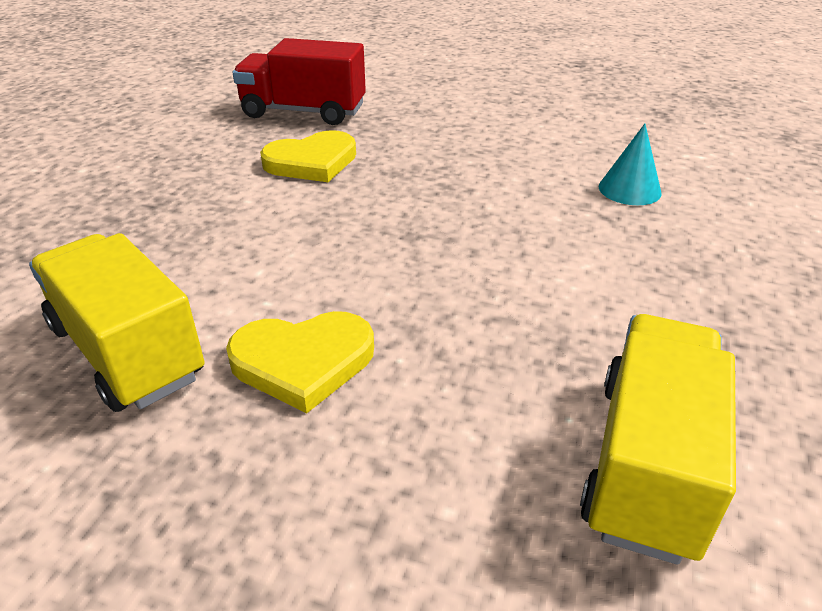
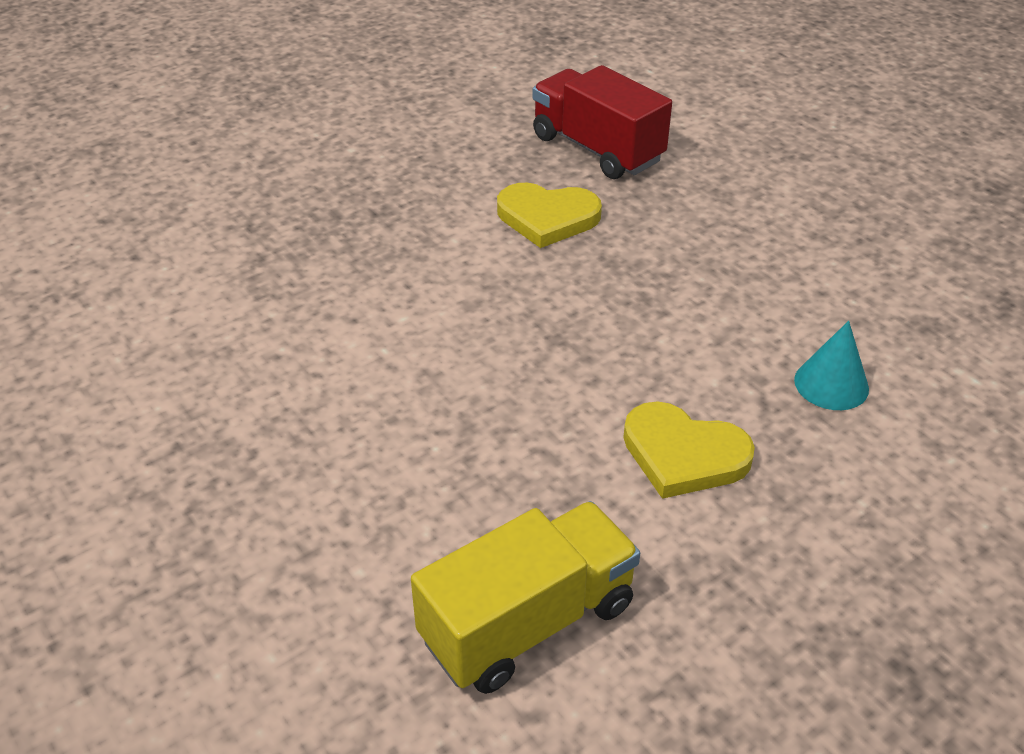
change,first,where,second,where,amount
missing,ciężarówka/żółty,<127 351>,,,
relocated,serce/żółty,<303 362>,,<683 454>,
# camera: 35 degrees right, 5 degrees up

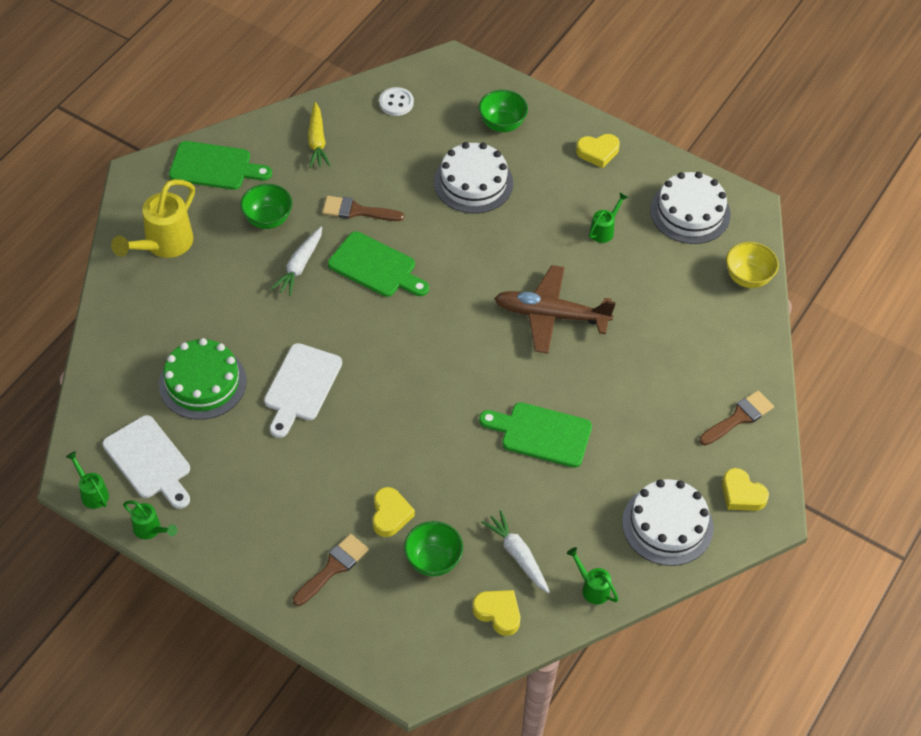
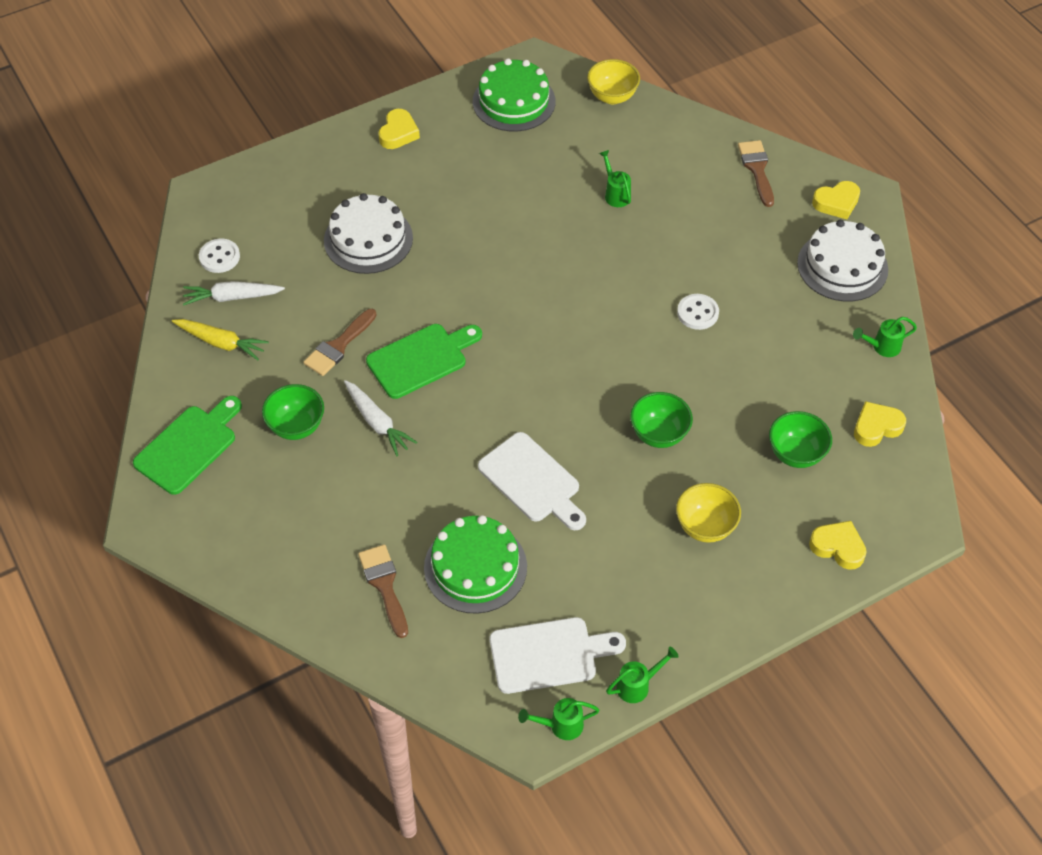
change,first,where,second,where,amount
missing,konewka/żółty,<163 245>,,,
relocated,pędzel/brązowy,<333 568>,,<384 585>,
relocated,serce/żółty,<390 514>,,<838 547>,
relocated,miska/zielony,<502 124>,,<659 434>,
exchanged,deska do krojenia/zielony,<541 434>,guzik/biały,<697 313>,
relocated,marchewka/biały,<517 555>,,<232 297>,
missing,samolot/brązowy,<551 315>,,,
relocated,konewka/zielony,<604 230>,,<615 194>,
colour,tort/biały,<690 212>,tort/zielony,<514 101>,
appeared,,,miska/żółty,<705 527>,
# camera: 60 degrees left, 0 degrees up

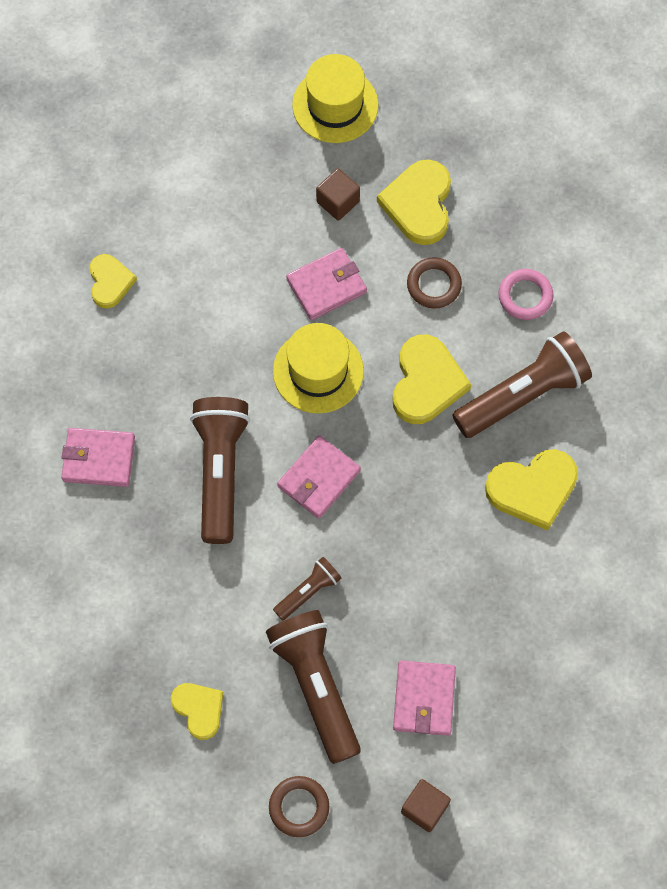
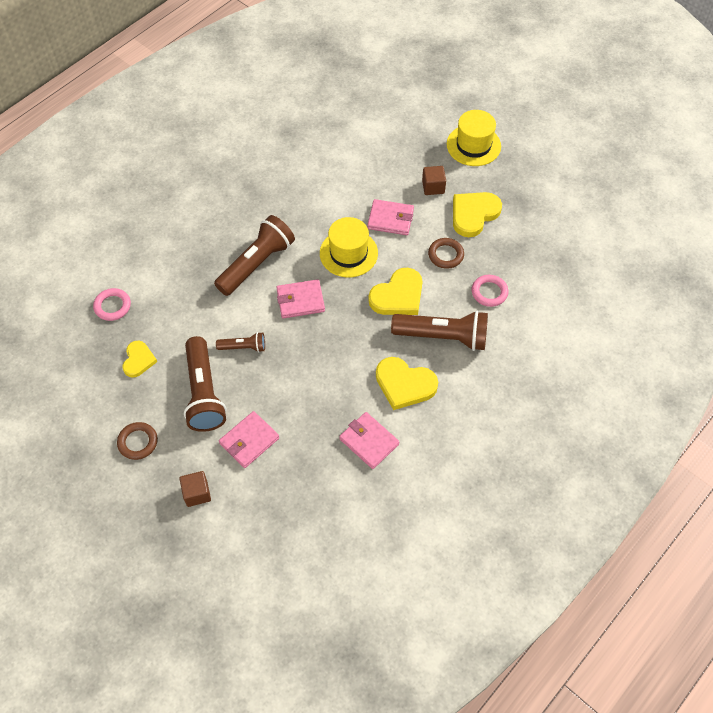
change,first,where,second,where,amount
relocated,portfel/różowy,<98 459>,,<369 441>,
missing,serce/żółty,<110 282>,,,
spun,latarka/brązowy,<316 686>,,<203 393>,150 degrees clockwise
appeared,,,pierścień/różowy,<112 306>,
# camera: 40 degrees right, 10 degrees down

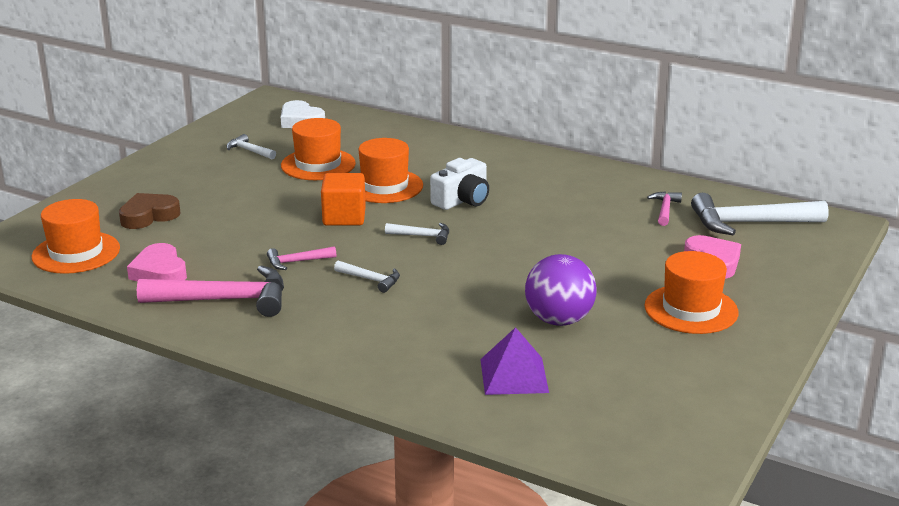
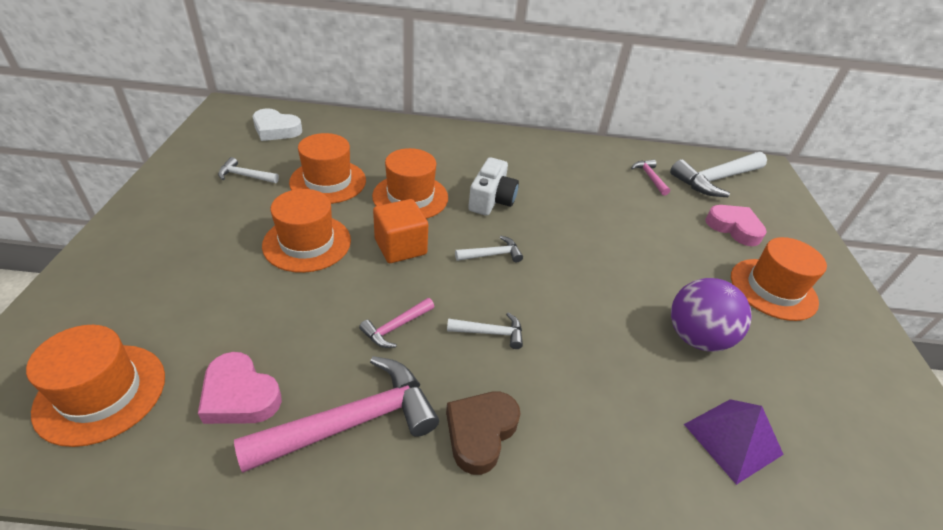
change,first,where,second,where,amount
relocated,serce/brązowy,<148 216>,,<480 432>,
appeared,,,kapelusz/pomarańczowy,<307 243>,
# camera: 30 degrees left, 15 degrees up

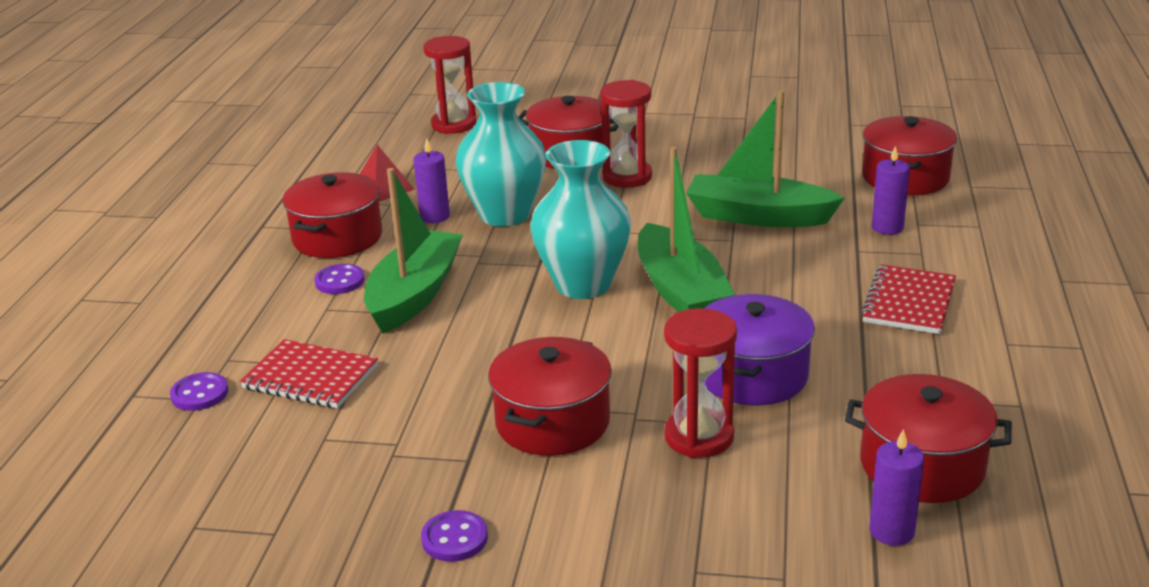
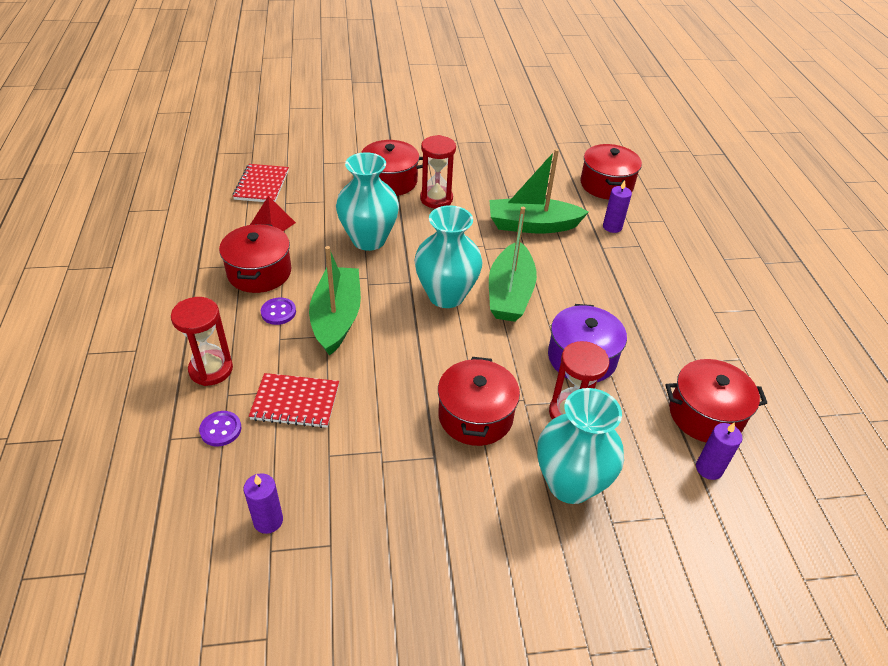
change,first,where,second,where,amount
relocated,świeca/fioletowy,<435 216>,,<268 520>,
missing,guzik/fioletowy,<454 538>,,,
relocated,klepsydra/czerwony,<454 125>,,<211 369>,
spun,łódka/zielony,<680 291>,,<510 293>,45 degrees clockwise
relocated,zeszyt/czerwony,<908 302>,,<261 185>,
appeared,,,wazon/turkusowy,<570 484>,
# camera: 20 degrees left, 15 degrees up

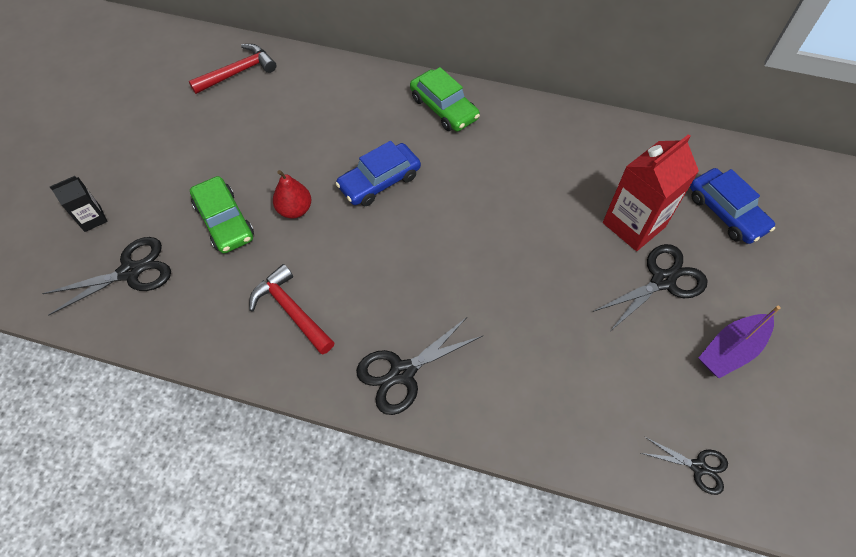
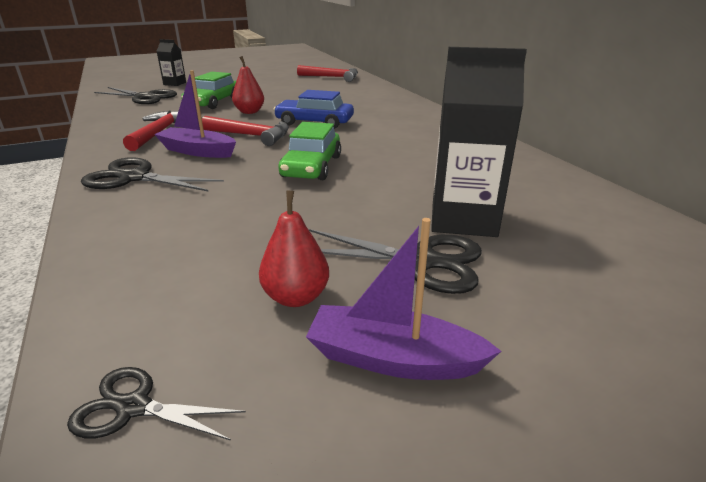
change,first,where,second,where,amount
relocated,samochód/zielony,<444 108>,,<311 166>,
colour,karton mleka/czerwony,<633 225>,karton mleka/czarny,<463 219>,
spun,nożyczki/czarny,<698 467>,,<133 407>,120 degrees clockwise
missing,samochód/niebieski,<726 212>,,,
appeared,,,łódka/fioletowy,<197 151>,
appeared,,,młotek/czerwony,<251 136>,
appeared,,,gruszka/czerwony,<296 297>,
# camera: 50 degrees right, 30 degrees down

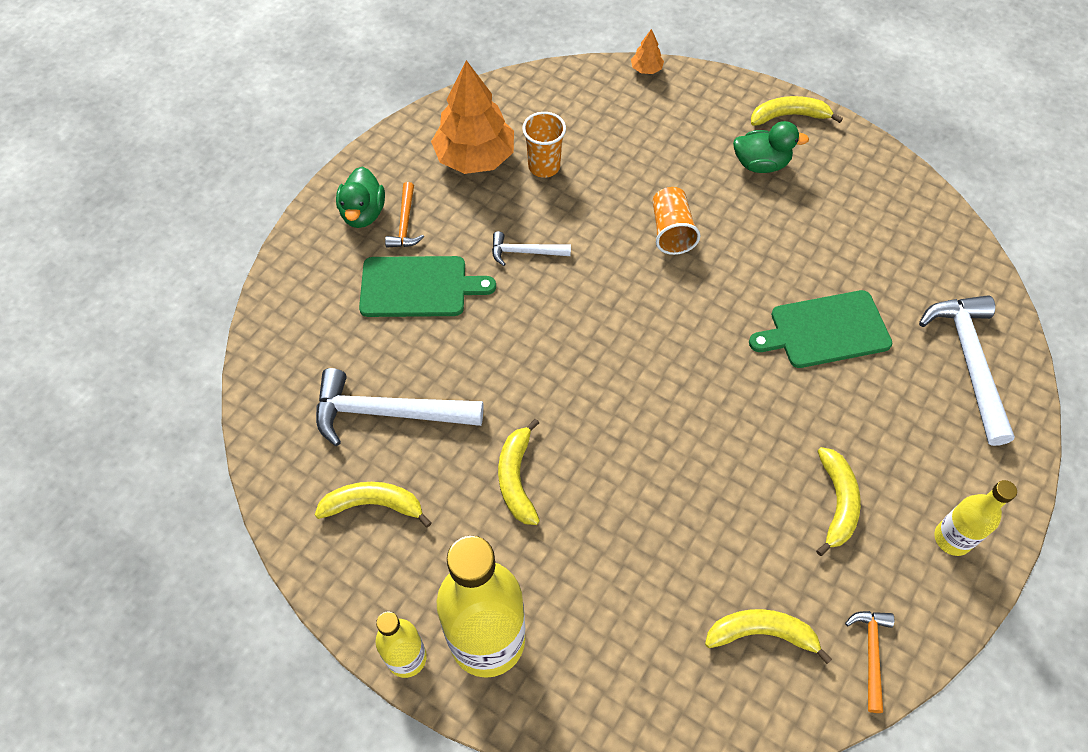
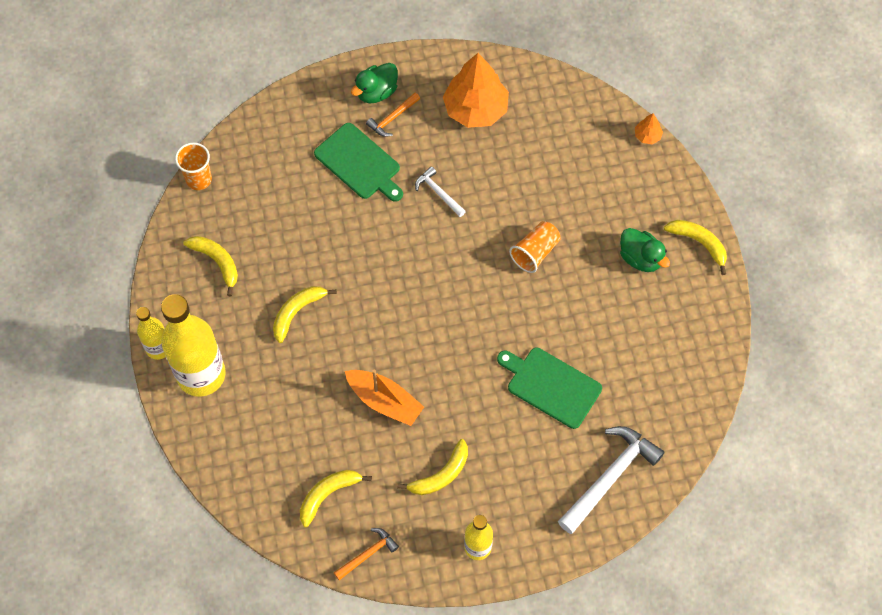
change,first,where,second,where,amount
missing,młotek/biały,<388 413>,,,
relocated,szklanka/pomarańczowy,<544 166>,,<199 179>,
spun,banan/żółty,<762 633>,,<328 494>,90 degrees counterclockwise
appeared,,,łódka/pomarańczowy,<384 401>,
# camera: 45 degrees right, 5 degrees up

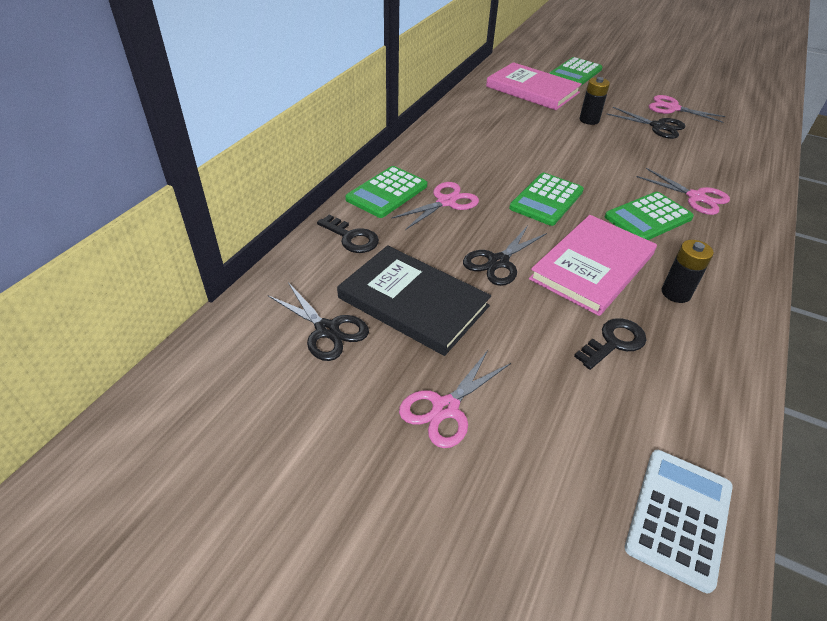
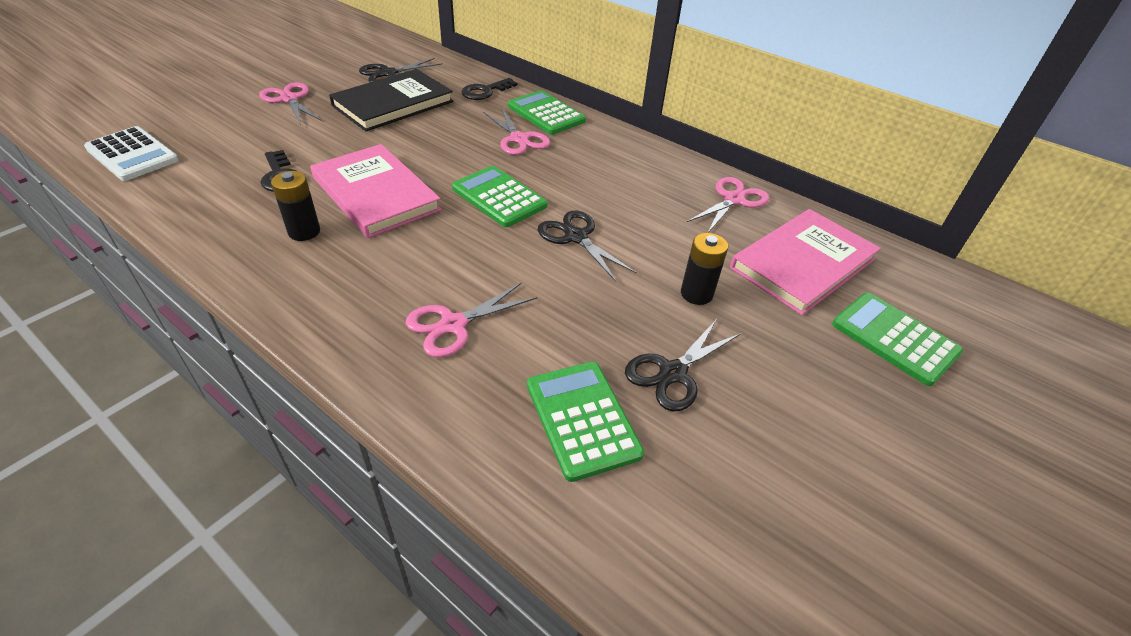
change,first,where,second,where,amount
relocated,nożyczki/czarny,<498 262>,,<576 237>,
relocated,kalkulator/zielony,<648 218>,,<582 419>,
relocated,nożyczki/różowy,<672 108>,,<733 200>,
# camera: 100 degrees right, 0 degrees up

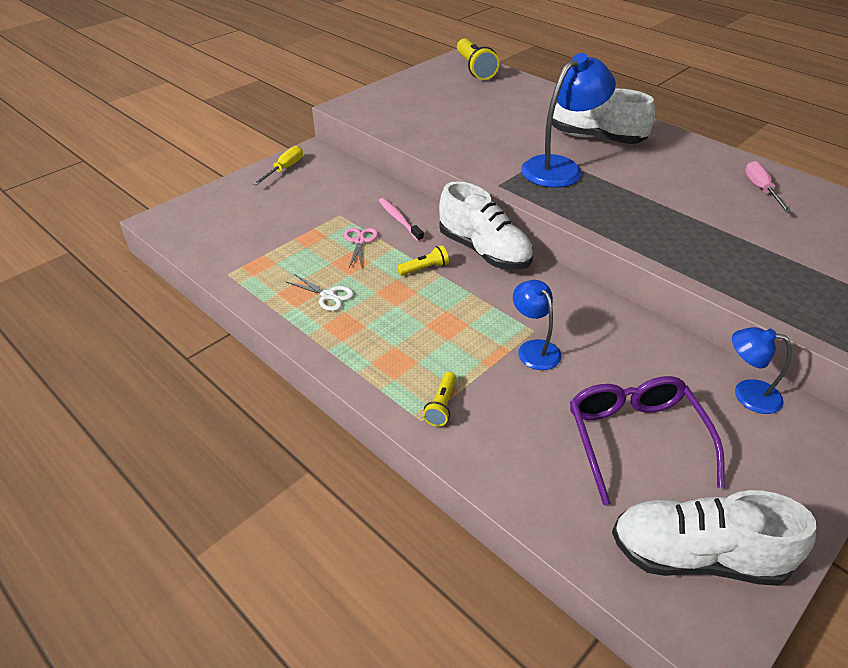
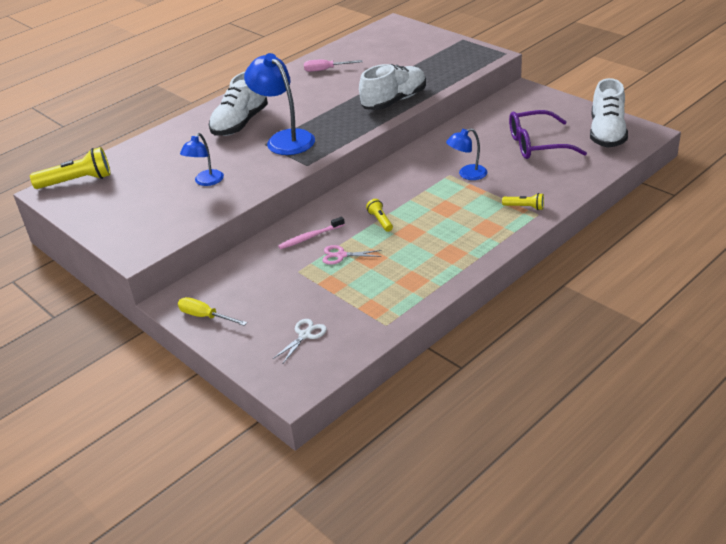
change,first,where,second,where,amount
relocated,nożyczki/biały,<328 295>,,<305 335>,
relocated,but/biały,<484 251>,,<394 101>,
relocated,lampka/niebieski,<747 394>,,<206 181>,
# camera: 85 degrees left, 5 degrees down

